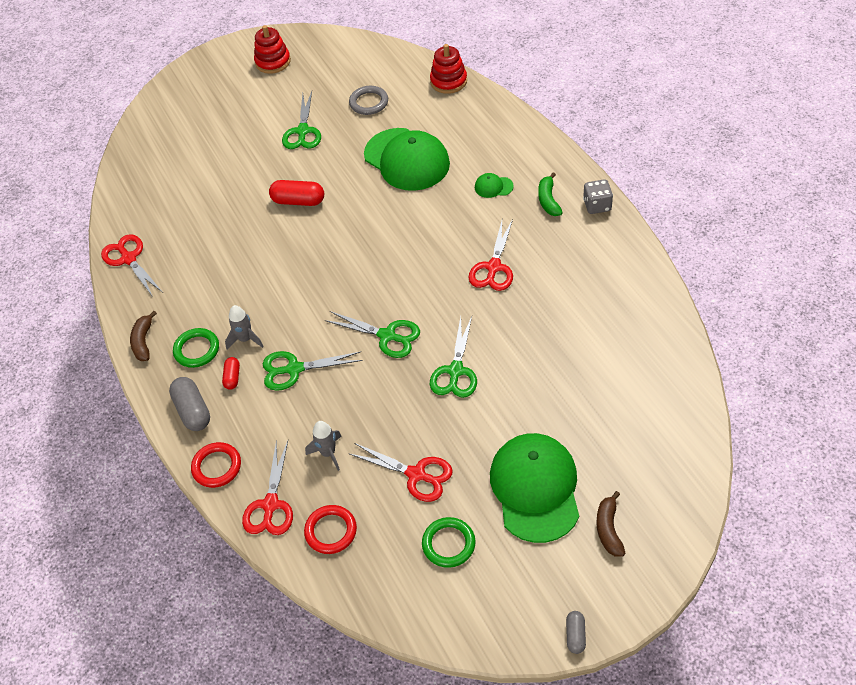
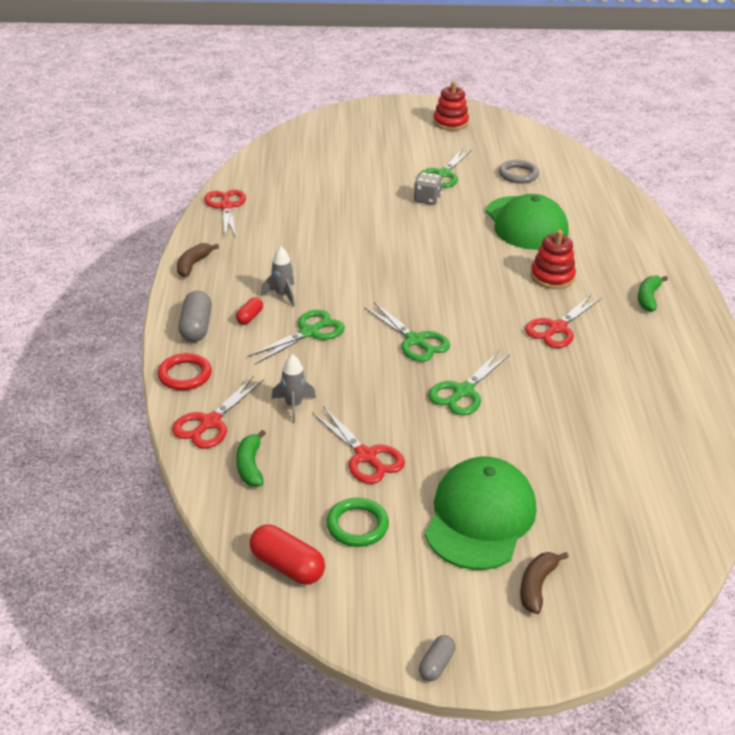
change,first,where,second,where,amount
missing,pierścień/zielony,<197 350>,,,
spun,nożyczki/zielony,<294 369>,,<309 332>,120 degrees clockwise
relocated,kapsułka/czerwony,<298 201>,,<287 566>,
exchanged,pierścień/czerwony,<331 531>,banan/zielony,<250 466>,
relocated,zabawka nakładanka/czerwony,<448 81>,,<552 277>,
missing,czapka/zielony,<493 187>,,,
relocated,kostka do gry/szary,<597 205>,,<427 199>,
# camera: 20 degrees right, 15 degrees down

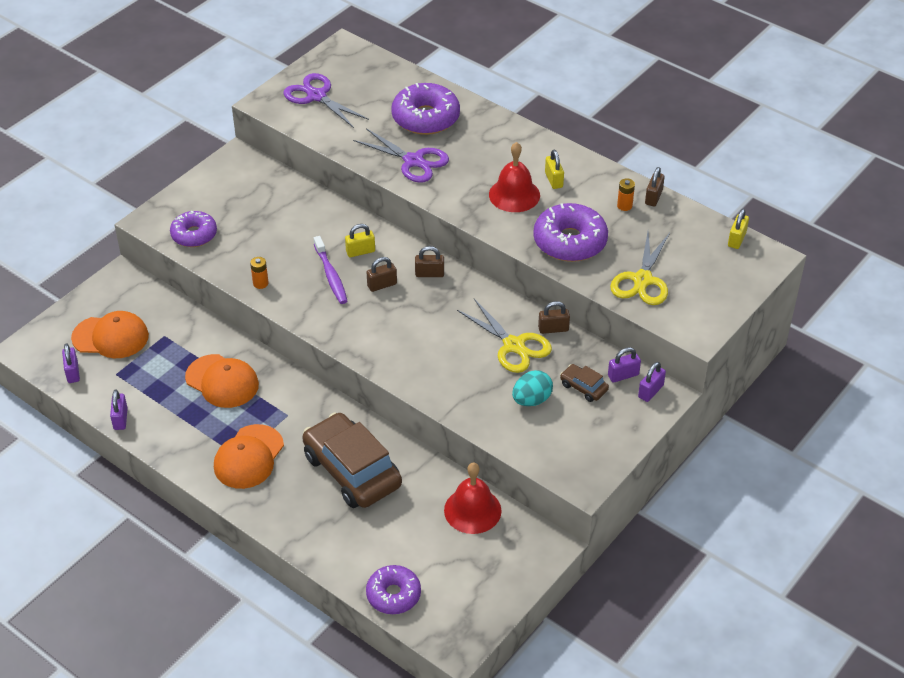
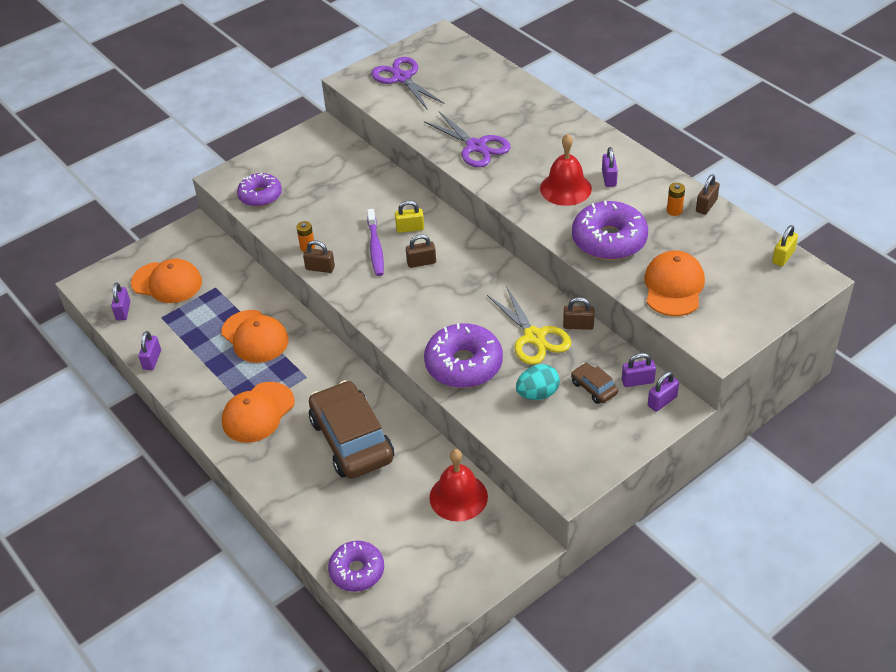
change,first,where,second,where,amount
relocated,donut/fioletowy,<425 118>,,<463 364>,
relocated,kłódka/brązowy,<429 274>,,<320 268>,
colour,kłódka/żółty,<553 180>,kłódka/fioletowy,<609 178>,
exchanged,nożyczki/żółty,<642 280>,czapka/pomarańczowy,<674 286>,
# camera: 15 degrees right, 0 degrees up

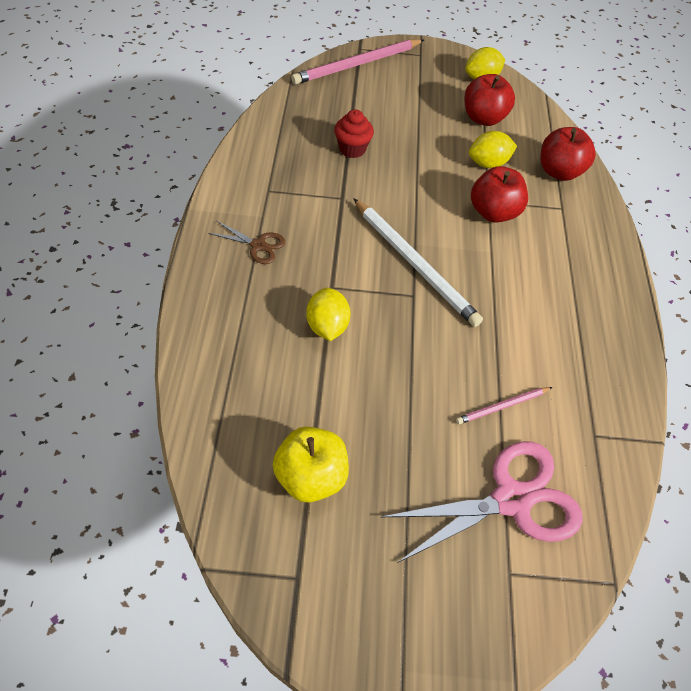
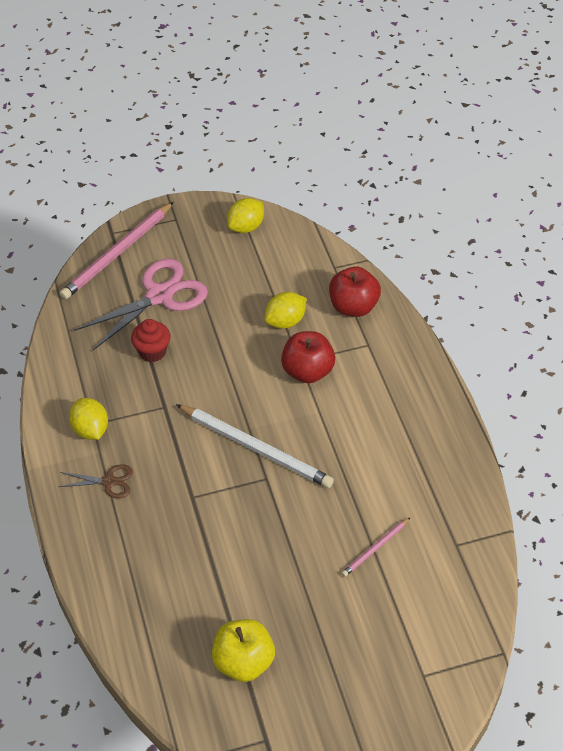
change,first,where,second,where,amount
relocated,cytryna/żółty,<327 326>,,<90 430>,
relocated,nożyczki/różowy,<511 500>,,<159 296>,
missing,jabłko/czerwony,<483 118>,,,
# camera: 15 degrees left, 5 degrees down

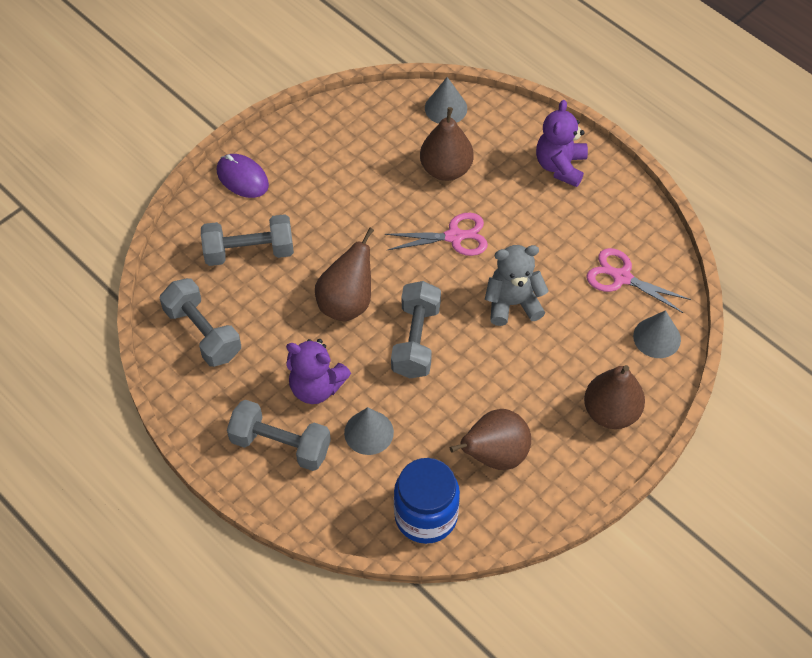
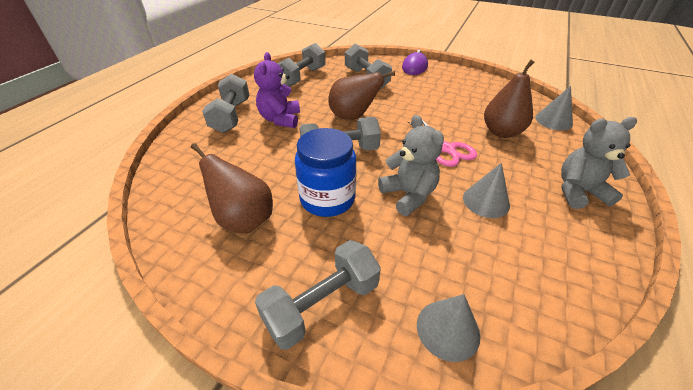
change,first,where,second,where,amount
relocated,stożek/szary,<369 432>,,<486 201>,
relocated,słoik/niebieski,<426 516>,,<327 199>,
colour,miś/fioletowy,<560 166>,miś/szary,<579 192>,
exchanged,gruszka/brązowy,<611 412>,hantel/szary,<322 304>,
missing,nożyczki/różowy,<621 277>,,,
# camera: 70 degrees right, 15 degrees down

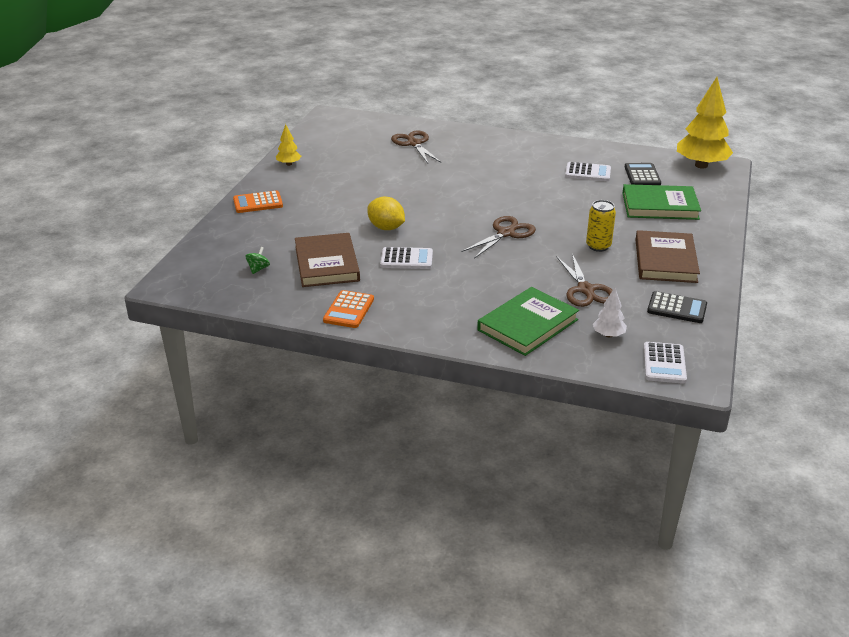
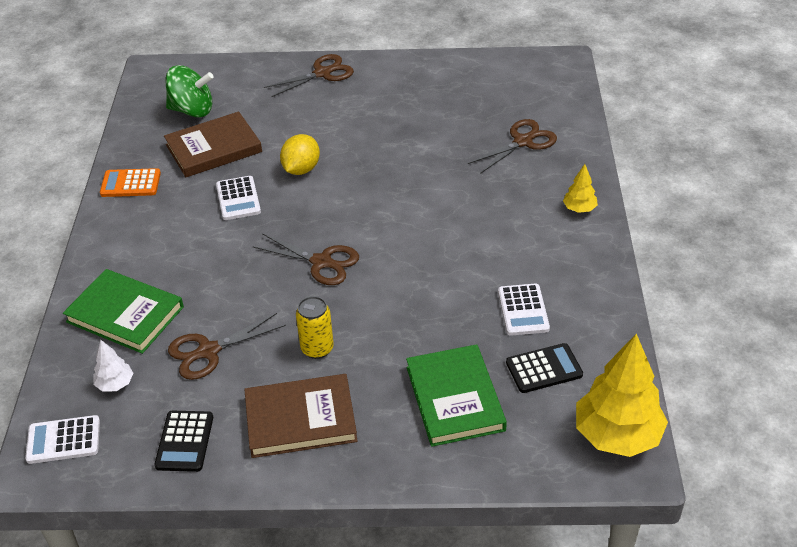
change,first,where,second,where,amount
exchanged,kalkulator/pomarańczowy,<258 203>,nożyczki/brązowy,<322 73>,
size,bączek/zielony,<258 269>,,<192 110>,x2.24
relocated,drzewko/żółty,<289 164>,,<579 209>,
# camera: 75 degrees right, 10 degrees up

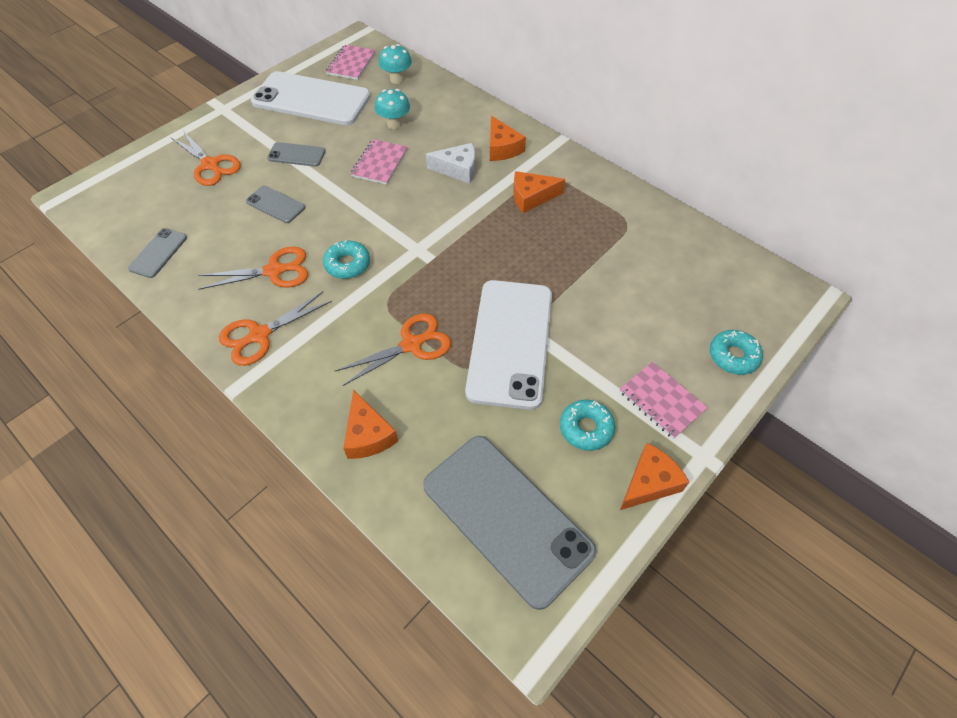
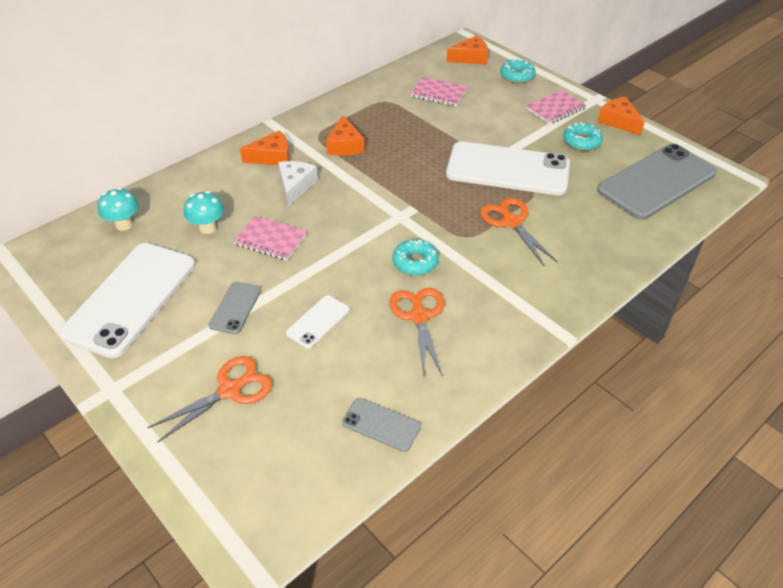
change,first,where,second,where,amount
missing,nożyczki/pomarańczowy,<259 335>,,,
colour,telefon/szary,<275 204>,telefon/biały,<318 321>,
relocated,zeszyt/różowy,<351 64>,,<439 93>,
relocated,ser/pomarańczowy,<368 435>,,<470 58>,
# camera: 85 degrees left, 10 degrees down

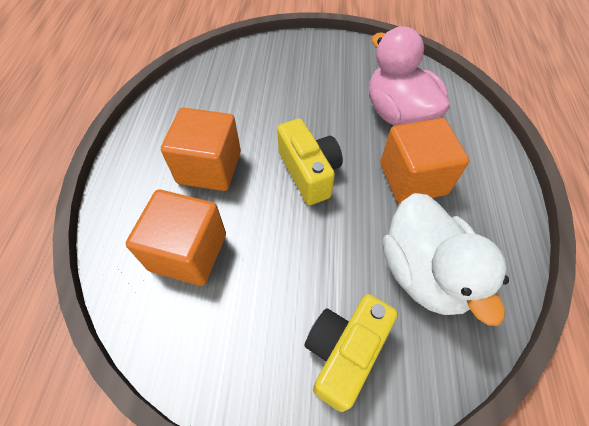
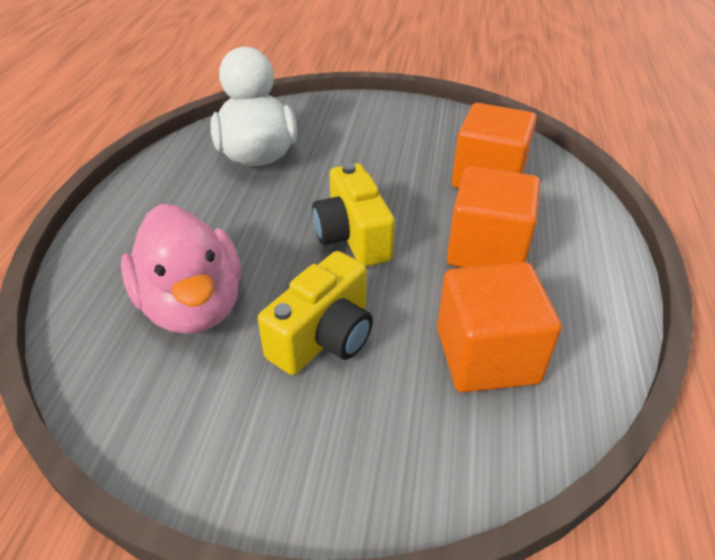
change,first,where,second,where,amount
relocated,aparat fotograficzny/żółty,<344 352>,,<324 337>,
relocated,sześcian/pomarańczowy,<412 179>,,<487 355>,
# camera: 175 degrees left, 15 degrees down

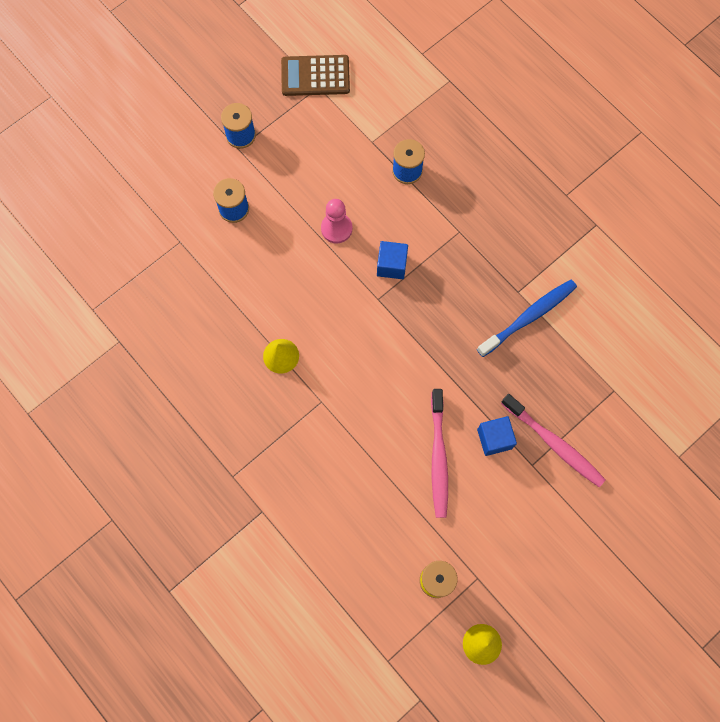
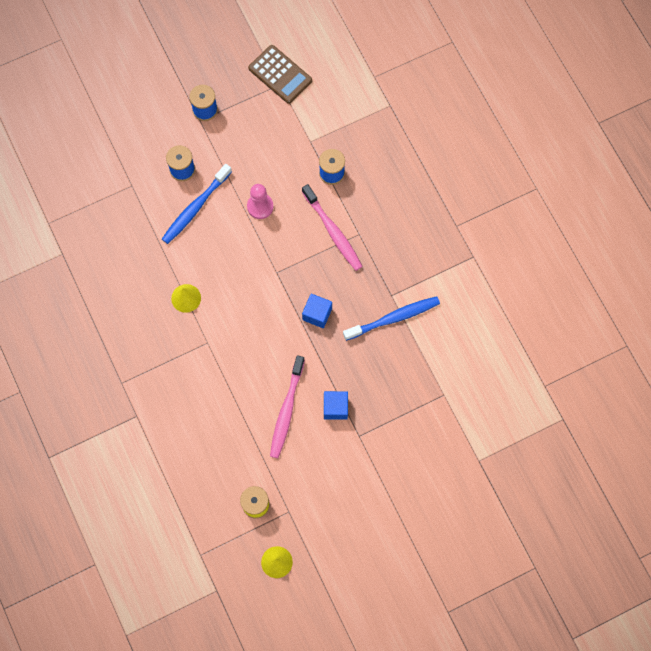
change,first,where,second,where,amount
spun,kalkulator/brązowy,<315 76>,,<280 74>,150 degrees counterclockwise
relocated,sześcian/niebieski,<391 265>,,<317 314>,
relocated,szczoteczka do zębów/różowy,<554 443>,,<333 231>,
appeared,,,szczoteczka do zębów/niebieski,<195 207>,
# camera: 15 degrees right, 0 degrees up

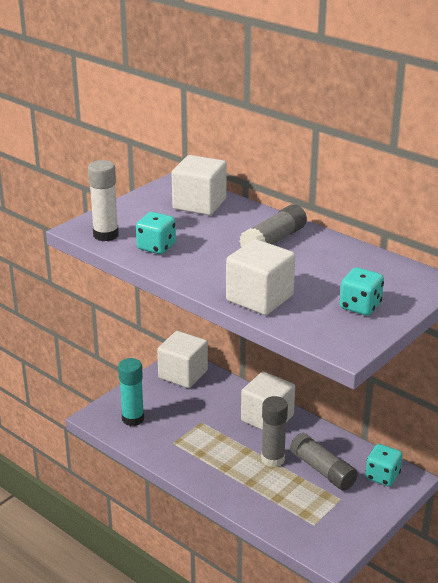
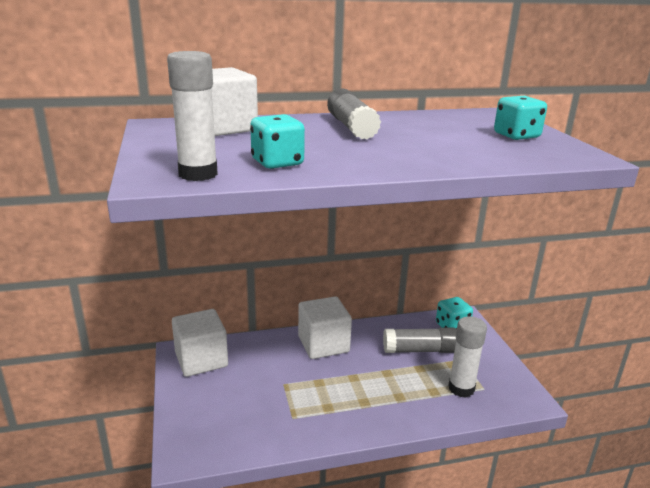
change,first,where,second,where,amount
missing,klej w sztyfcie/turkusowy,<133 419>,,,
missing,sześcian/biały,<259 298>,,,
missing,klej w sztyfcie/szary,<273 459>,,,
appeared,,,klej w sztyfcie/biały,<461 388>,
# camera: 55 degrees left, 5 degrees down

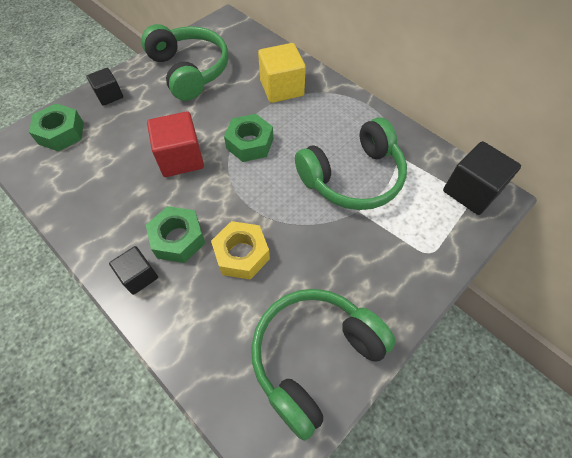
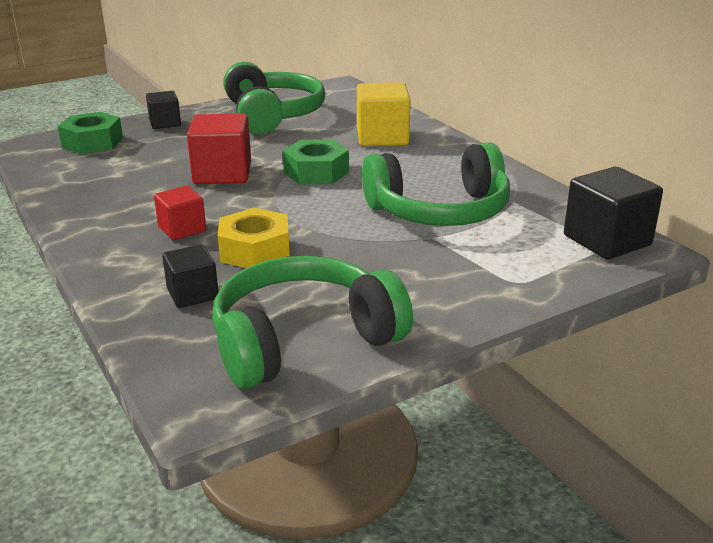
change,first,where,second,where,amount
relocated,sześcian/czarny,<139 276>,,<192 294>,
exchanged,nakrętka/zielony,<178 239>,sześcian/czerwony,<182 229>,
# camera: 15 degrees right, 30 degrees down

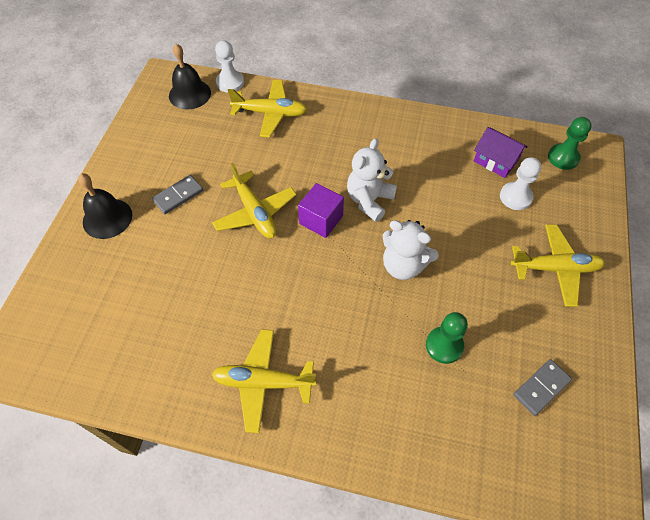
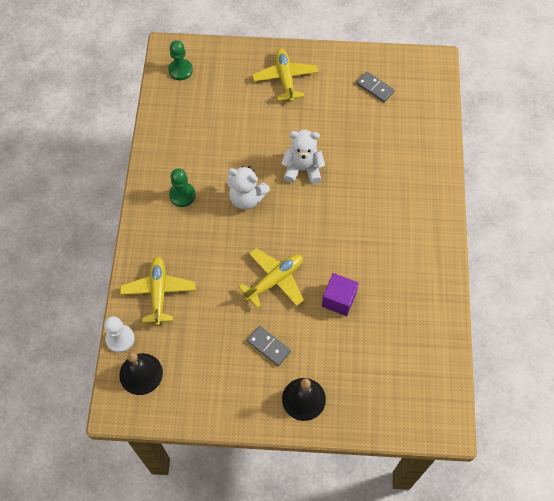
change,first,where,second,where,amount
missing,samolot/żółty,<263 382>,,,
relocated,sześcian/fioletowy,<321 220>,,<339 299>,
spun,miś/biały,<403 265>,,<302 169>,105 degrees counterclockwise
relocated,pionek/zielony,<444 345>,,<182 195>,
missing,domek/fioletowy,<495 161>,,,
missing,pionek/biały,<515 197>,,,
# camera: 100 degrees left, 5 degrees up

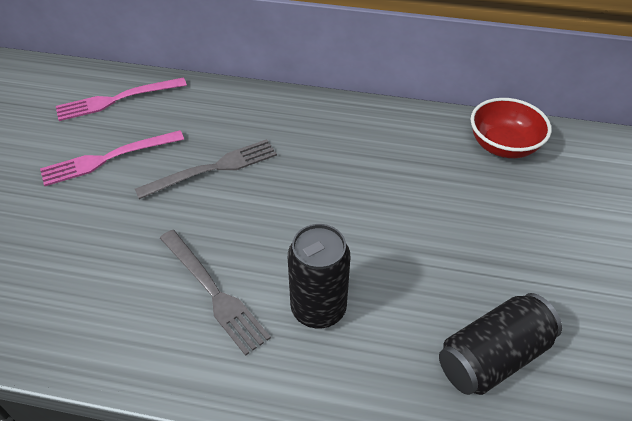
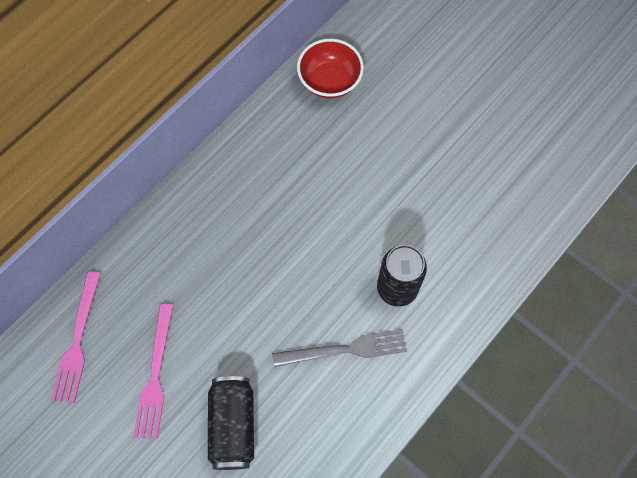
change,first,where,second,where,amount
missing,widelec/szary,<213 168>,,,
relocated,puszka/czarny,<493 356>,,<232 426>,
# camera: 60 degrees left, 20 degrees up

